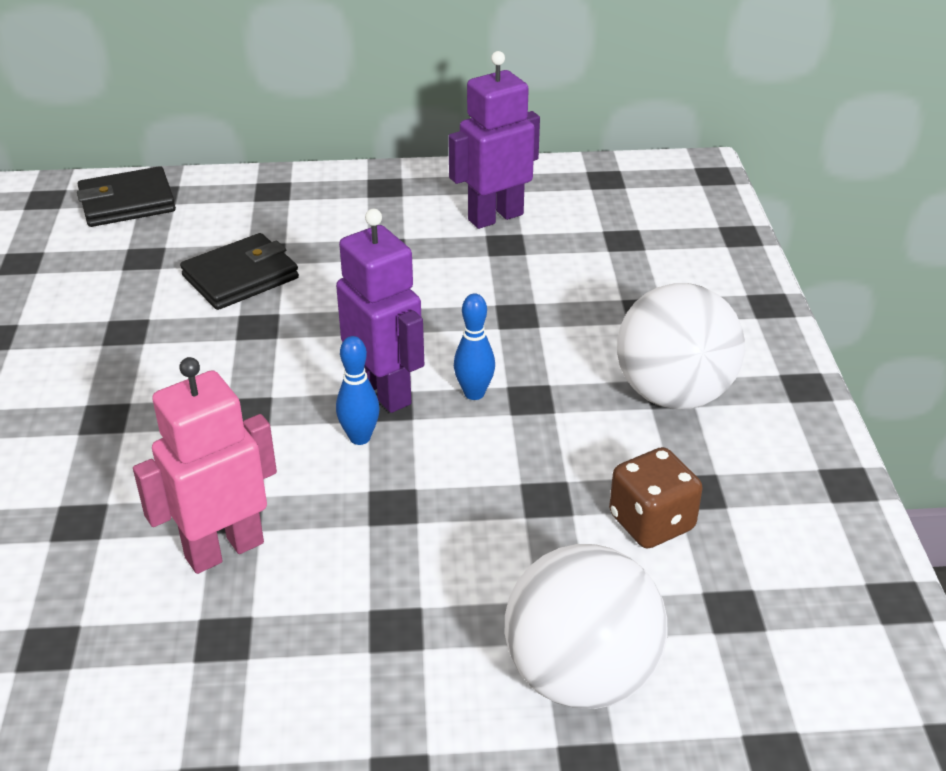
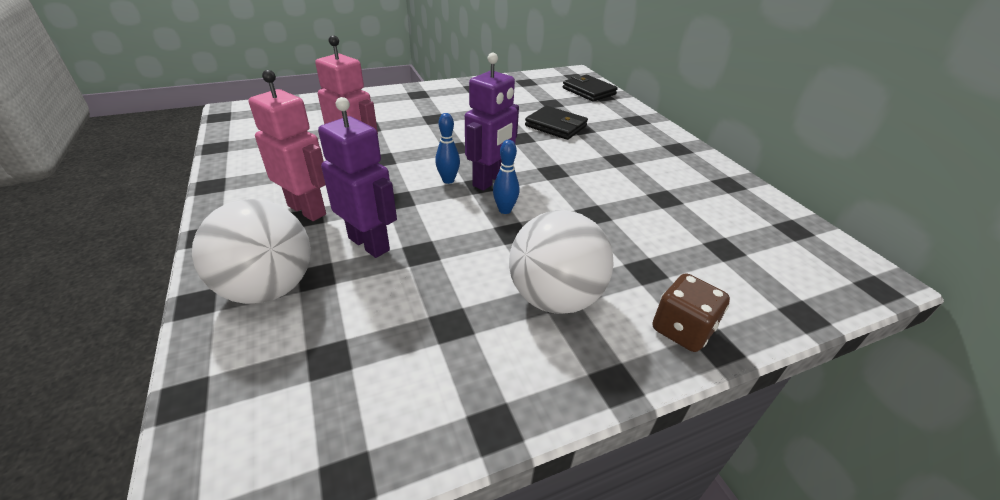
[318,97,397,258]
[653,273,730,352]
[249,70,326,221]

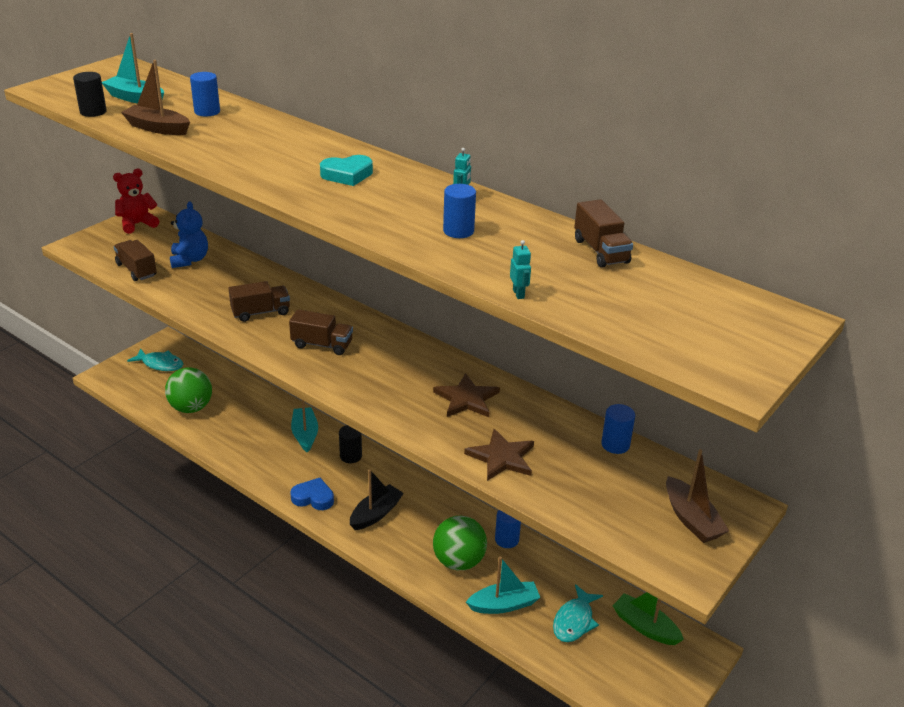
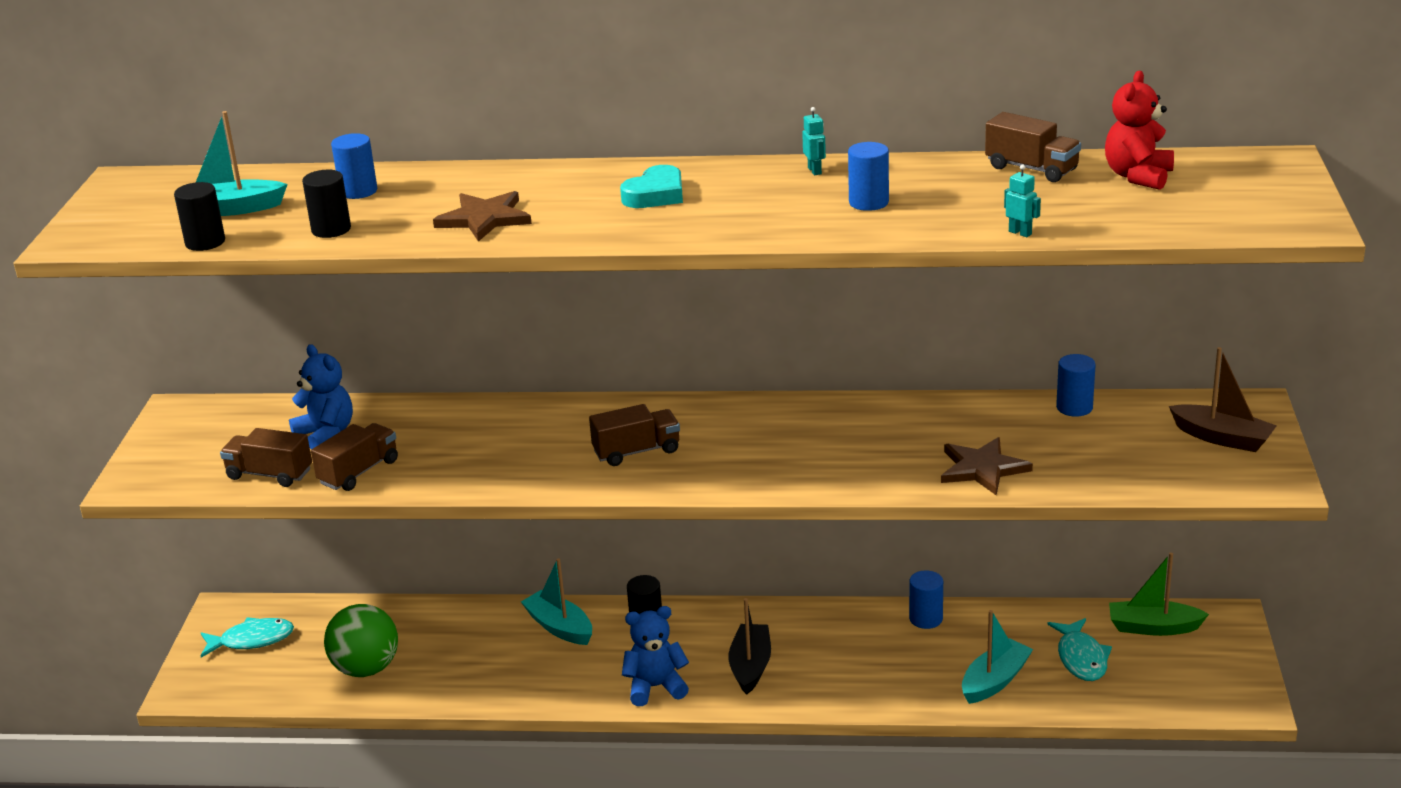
[1105,71,1174,190]
[302,170,351,238]
[311,423,398,491]
[622,606,689,706]
[433,191,532,242]
[433,516,487,570] (first image)

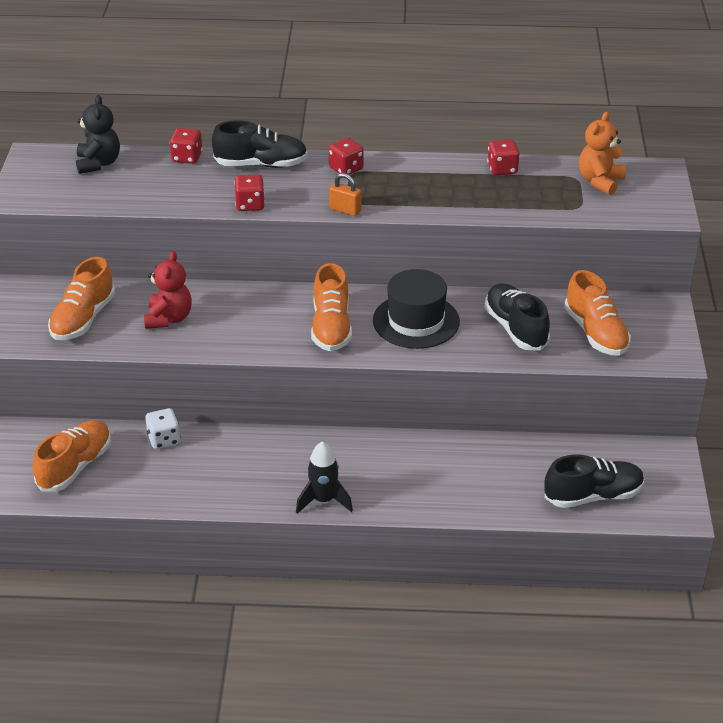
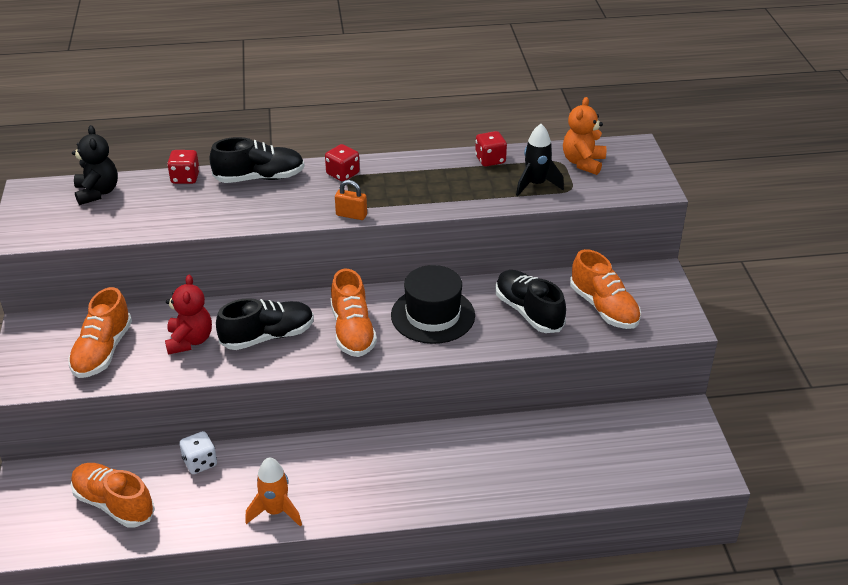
[71,463,155,527]
[234,174,265,211] (first image)
[516,124,564,196]
[216,298,314,350]
[245,457,302,526]

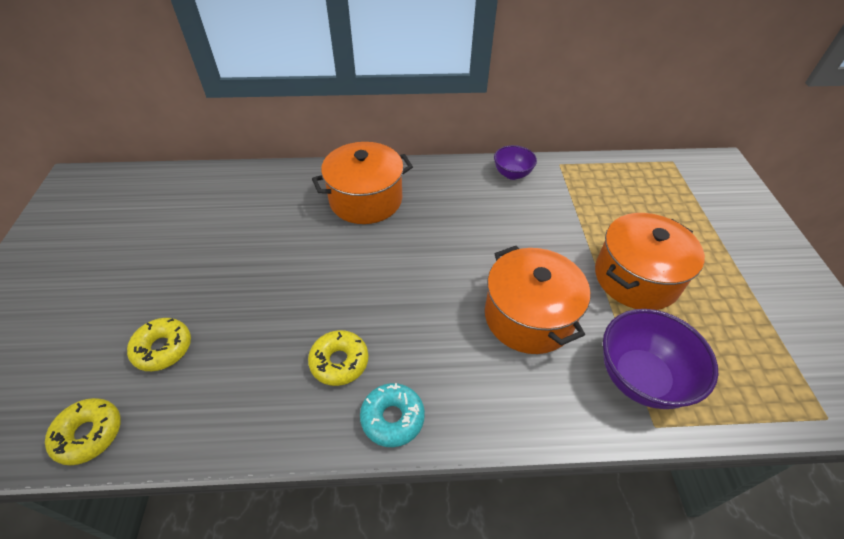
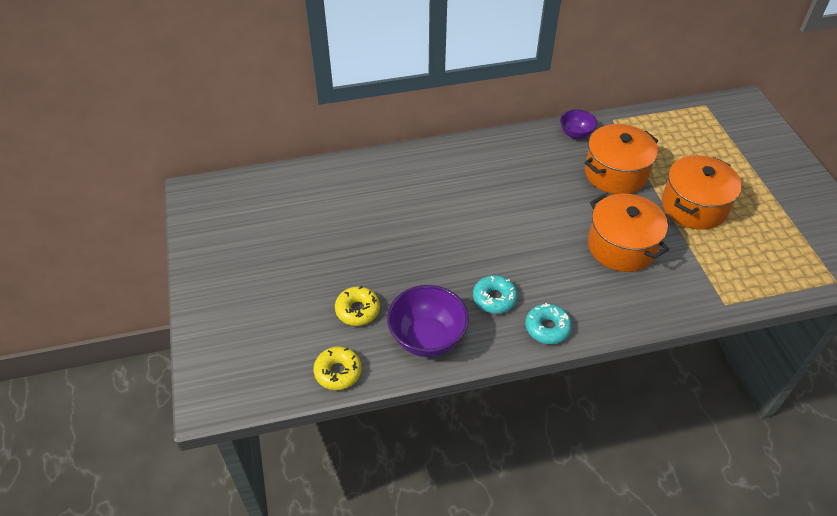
[473,275,518,314]
[584,124,658,194]
[387,285,469,357]

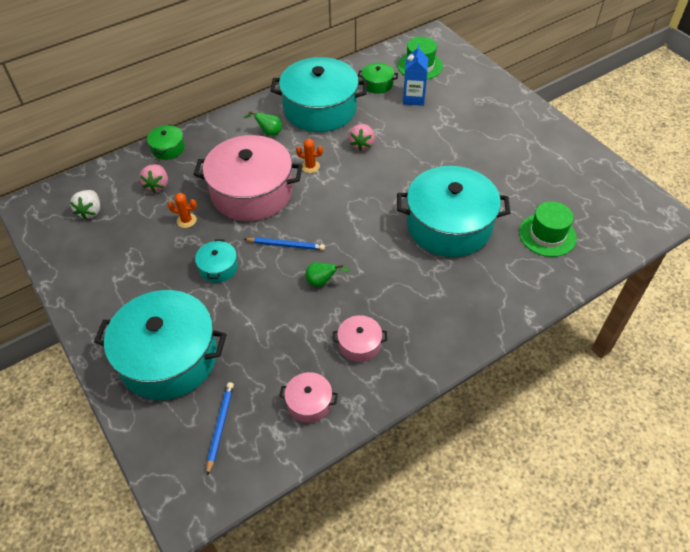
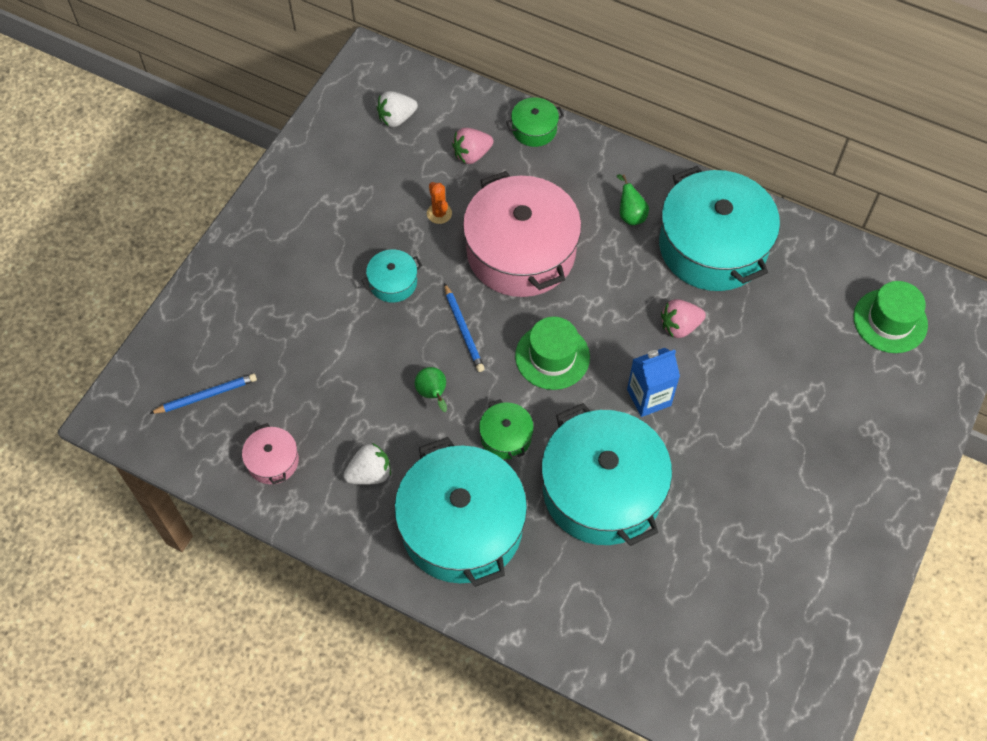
[394,437,527,587]
[296,139,323,173] (first image)
[343,443,391,485]
[479,399,534,459]
[627,348,680,417]
[515,317,590,390]

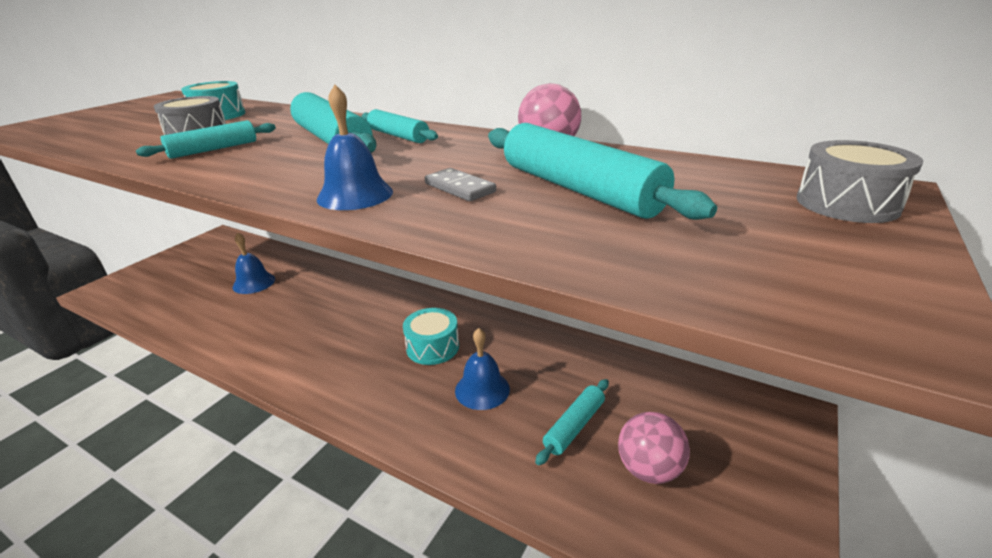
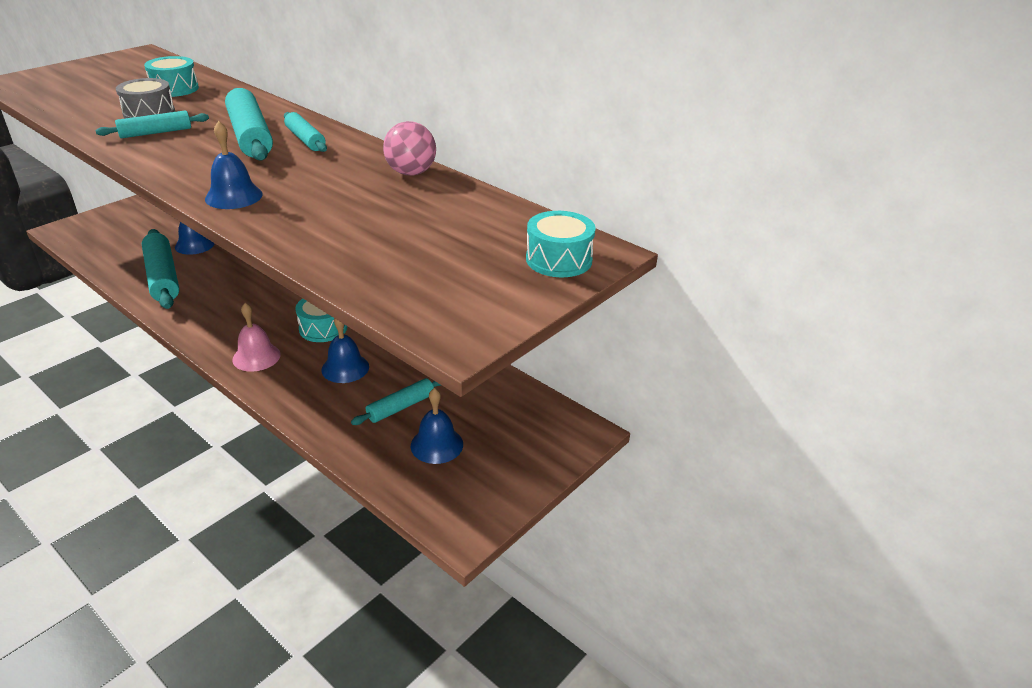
[425,168,496,201] (first image)
[142,229,179,309]
[411,388,463,464]
[526,211,596,277]
[232,303,281,372]

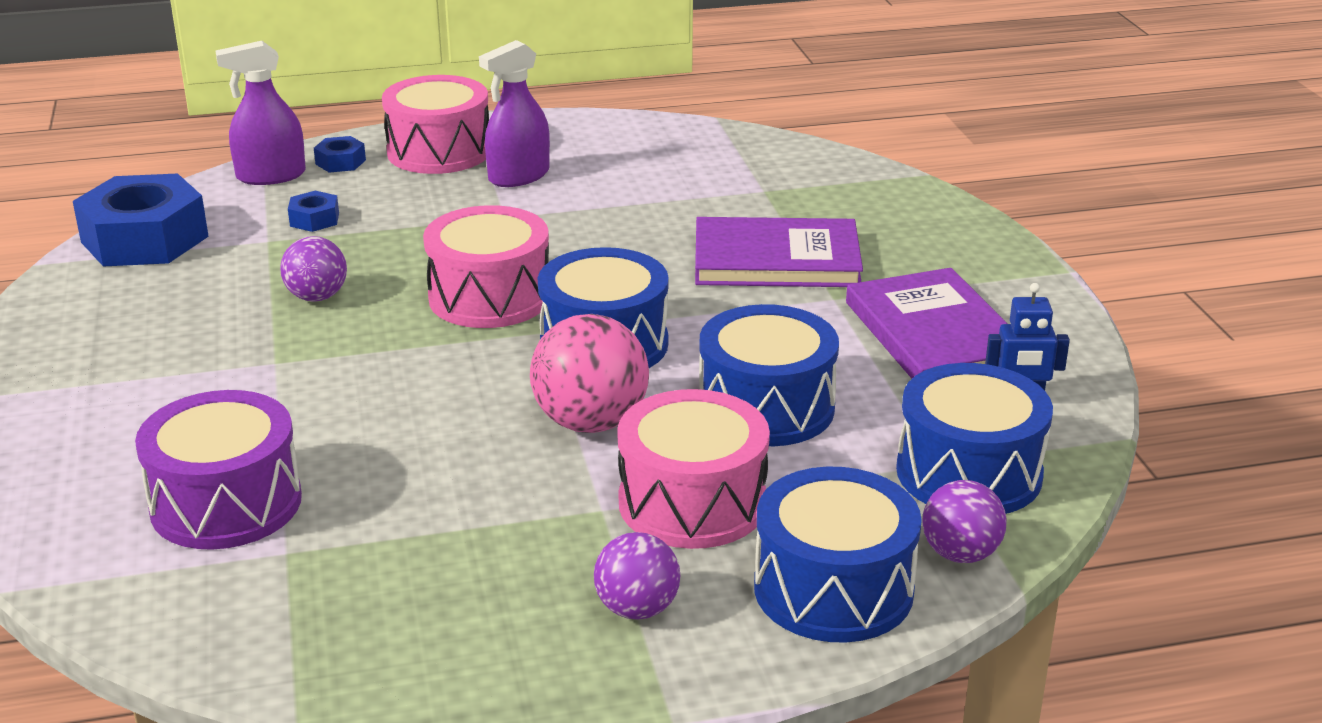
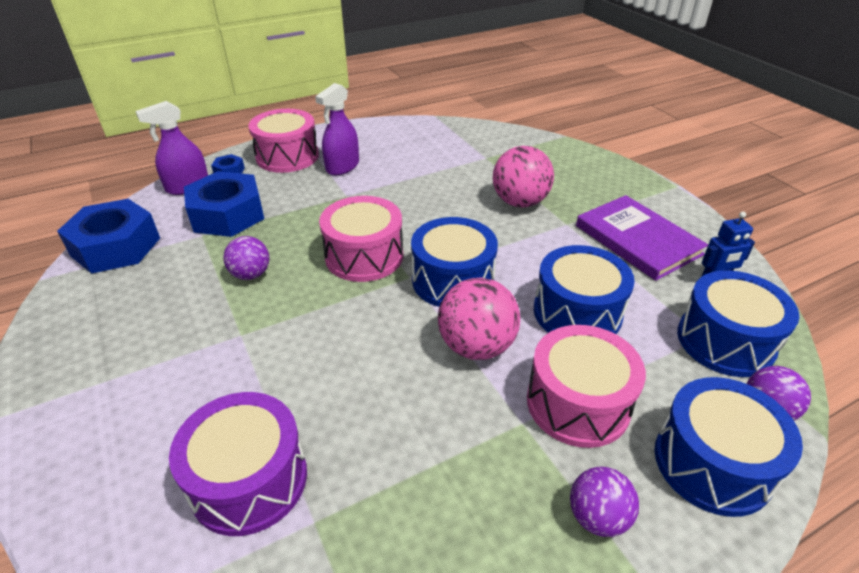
[184,171,264,237]
[493,146,554,208]

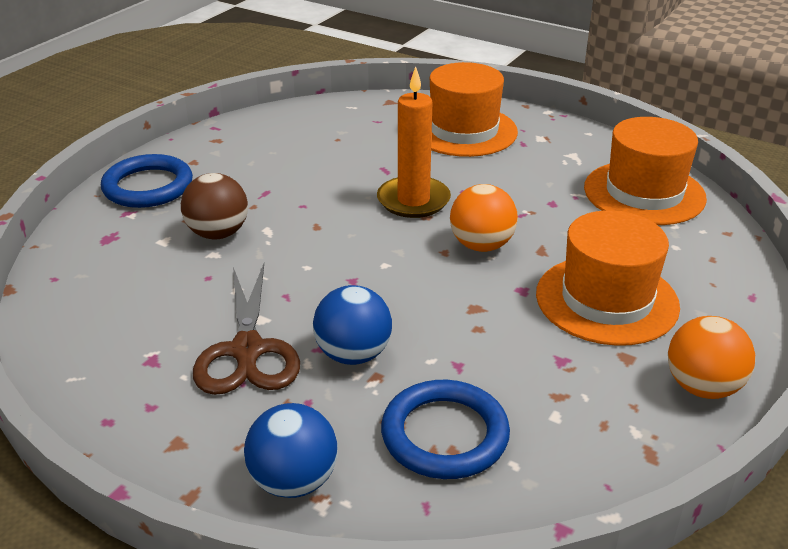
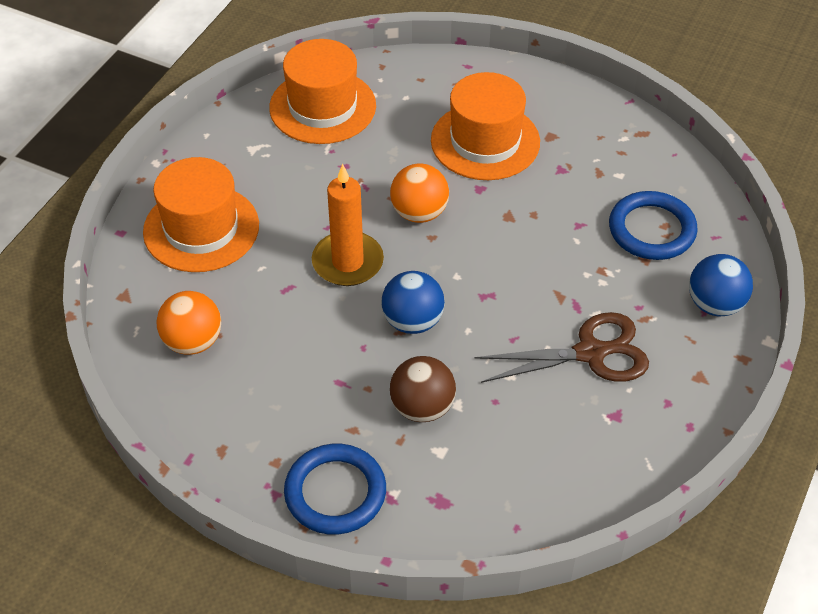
[382,271,445,334]
[157,291,221,355]

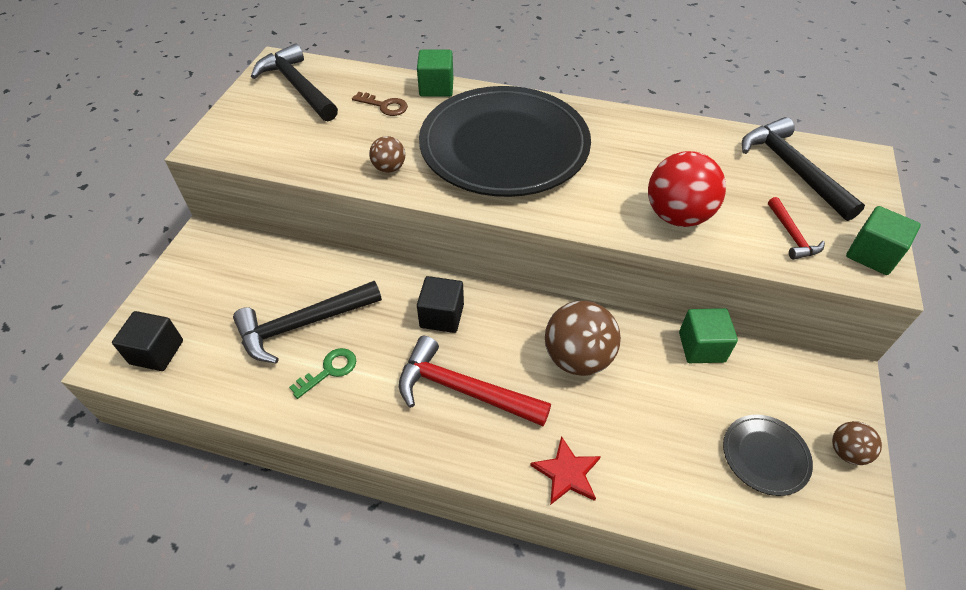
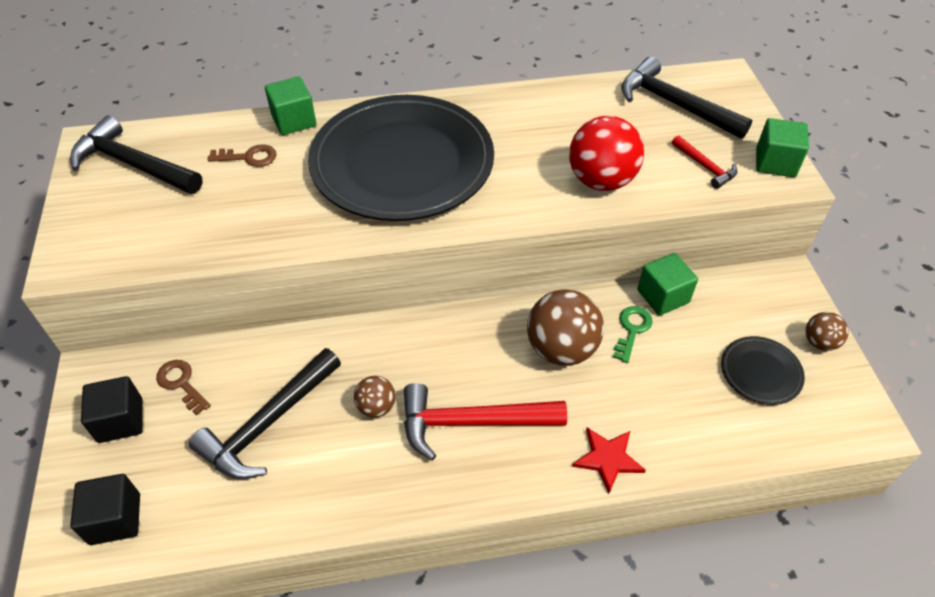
[613,306,653,363]
[354,376,396,418]
[81,376,143,443]
[156,360,211,415]

